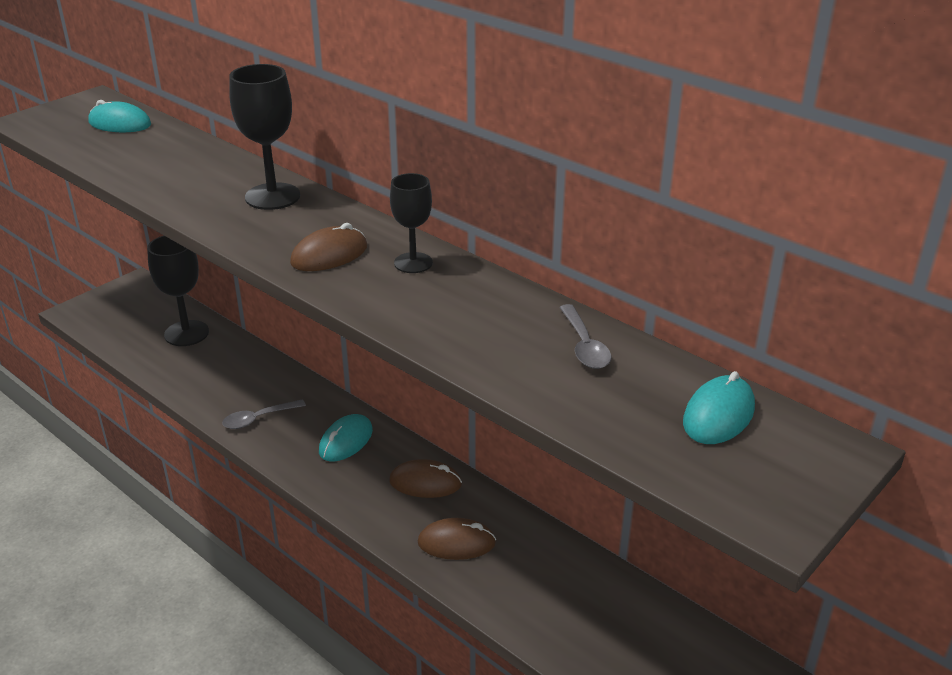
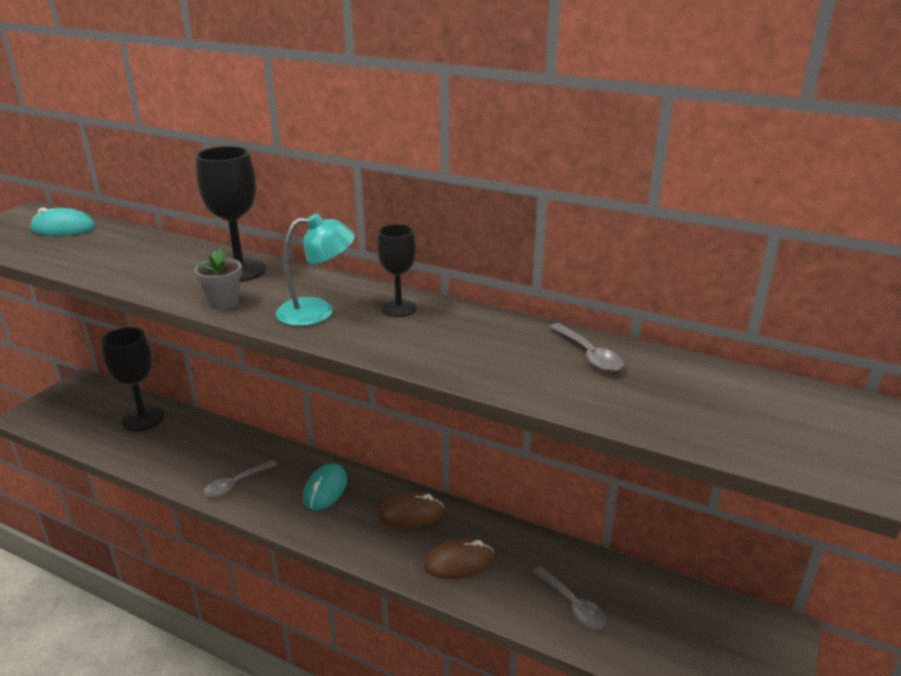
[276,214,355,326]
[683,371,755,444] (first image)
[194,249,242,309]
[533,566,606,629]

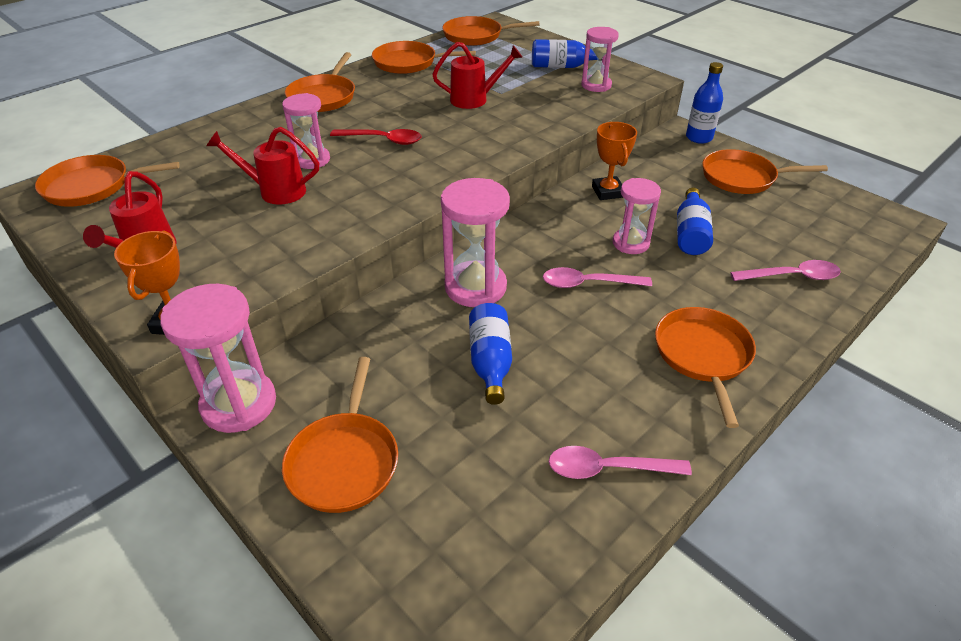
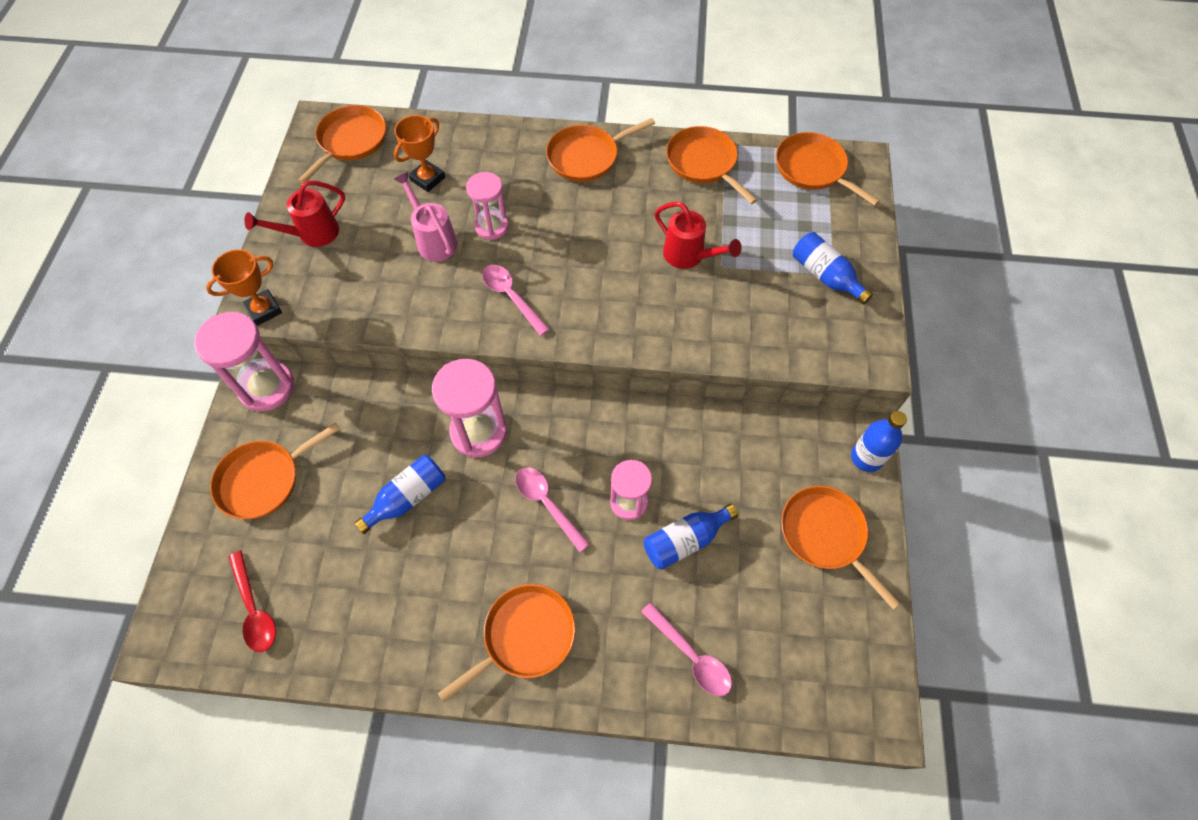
[298,105,386,183]
[394,172,458,261]
[229,551,276,652]
[482,265,550,336]
[581,27,619,92] (first image)
[394,115,445,192]

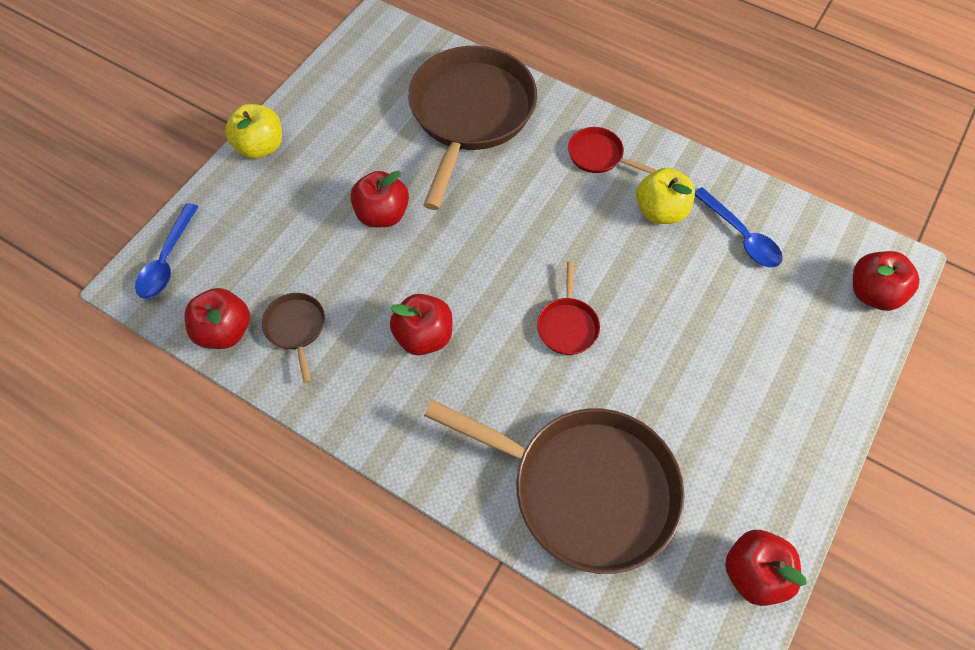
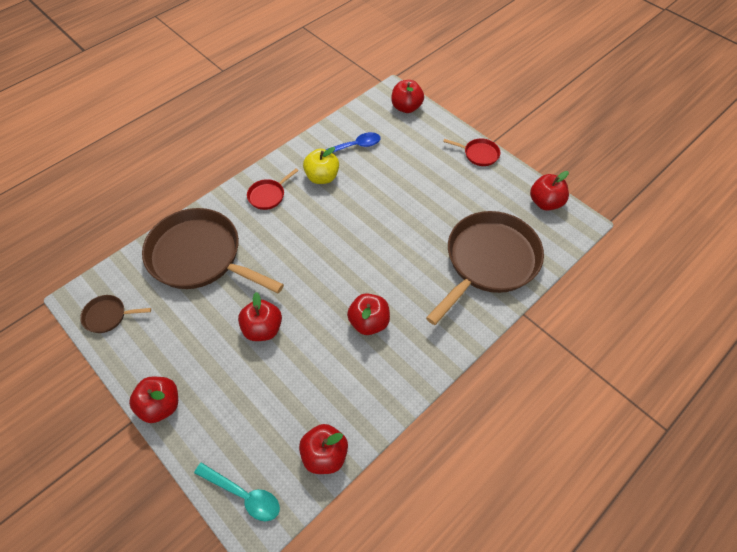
[194,463,280,521]
[129,377,178,423]
[80,295,151,333]
[443,138,500,166]

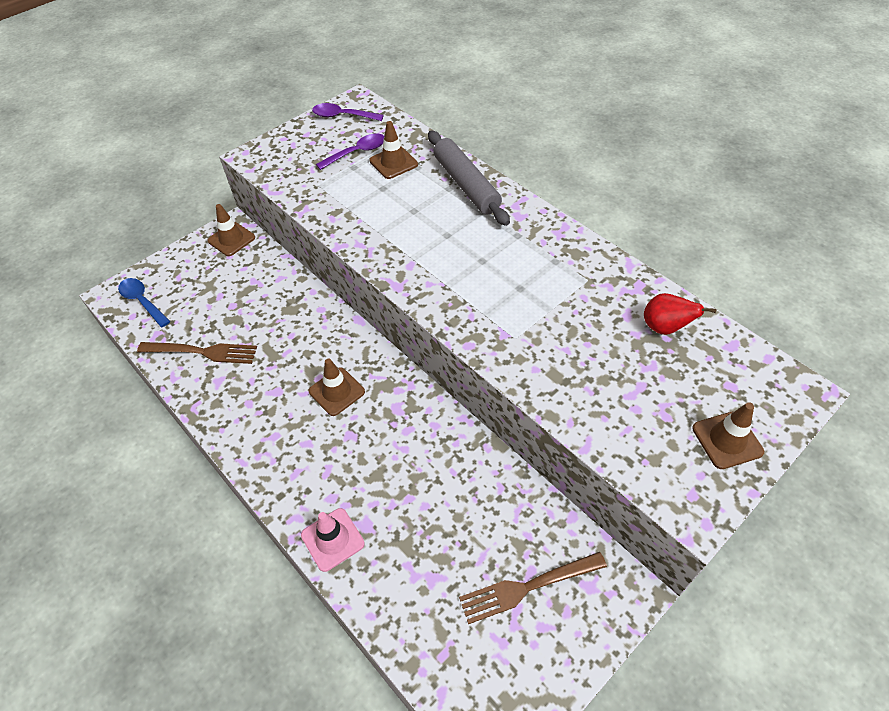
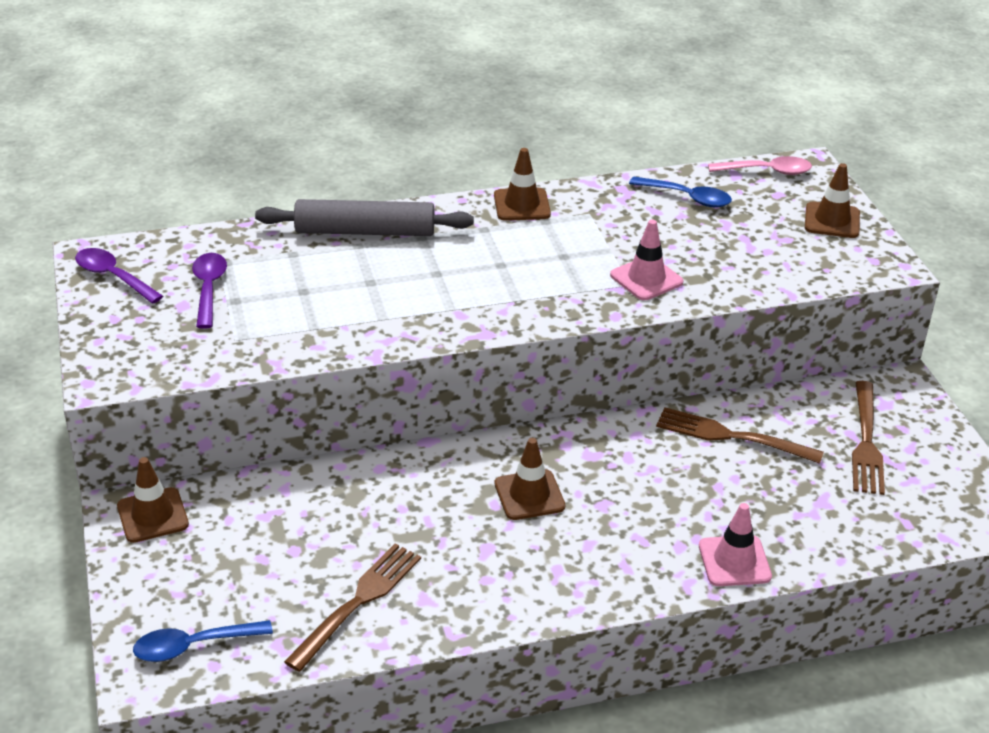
[75,248,163,304]
[494,148,551,221]
[629,176,732,207]
[610,219,684,300]
[656,407,824,464]
[708,156,812,175]

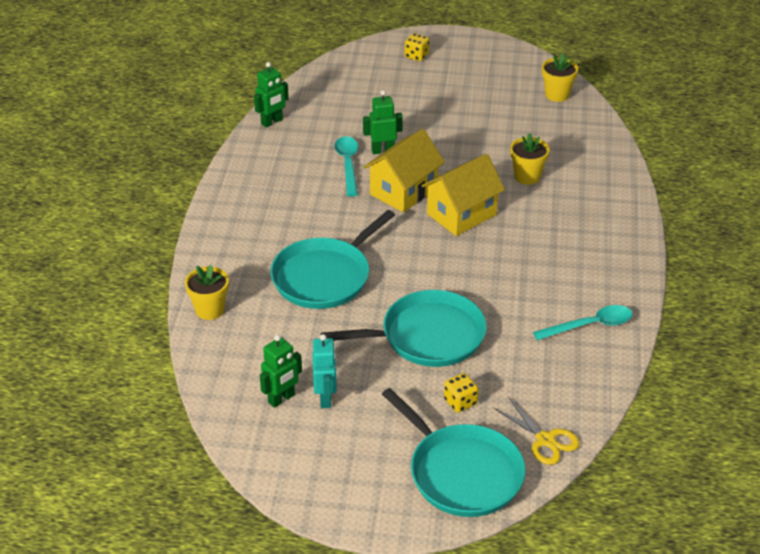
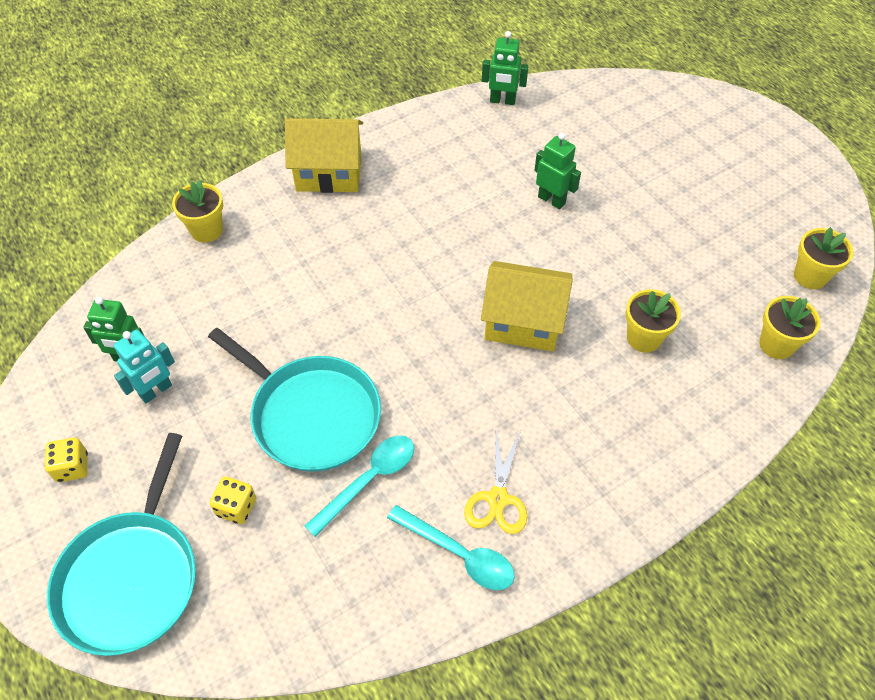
[270,210,395,309] (first image)
[305,435,414,537]
[285,118,363,193]
[45,437,88,482]
[464,430,528,534]
[759,296,821,359]

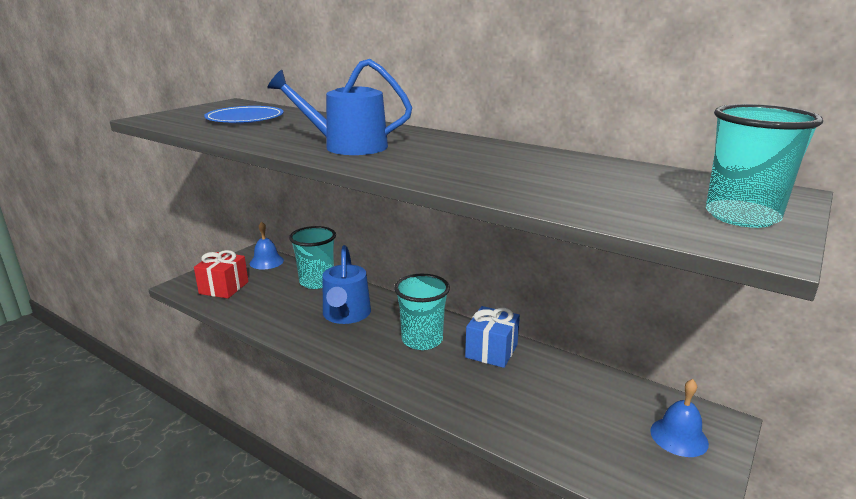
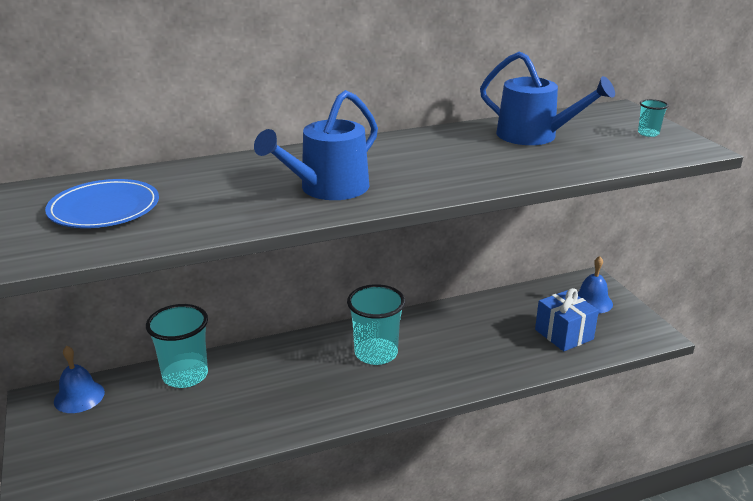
[194,250,248,298] (first image)
[480,51,615,145]
[535,288,599,351]
[638,99,669,137]

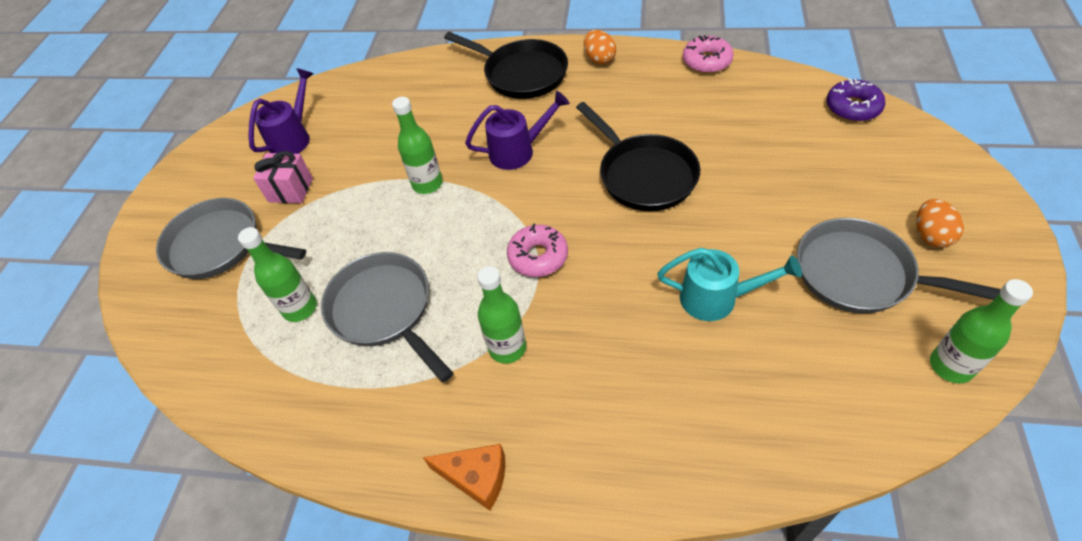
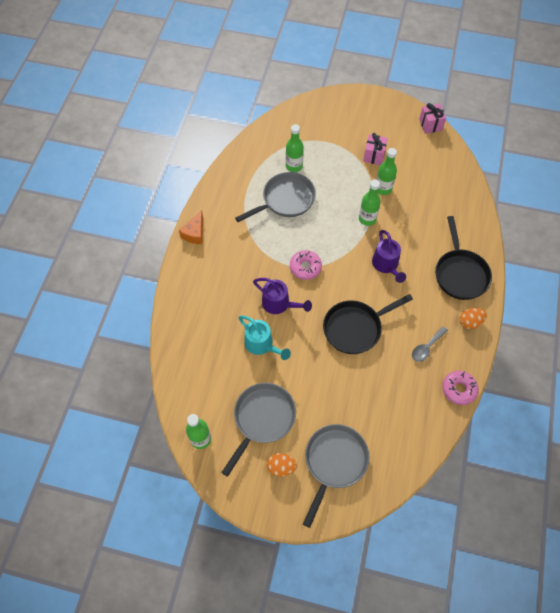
[303,424,370,528]
[253,278,312,314]
[435,216,492,300]
[376,148,397,195]
[238,315,291,360]
[827,79,885,122] (first image)
[412,326,448,362]
[419,103,446,134]

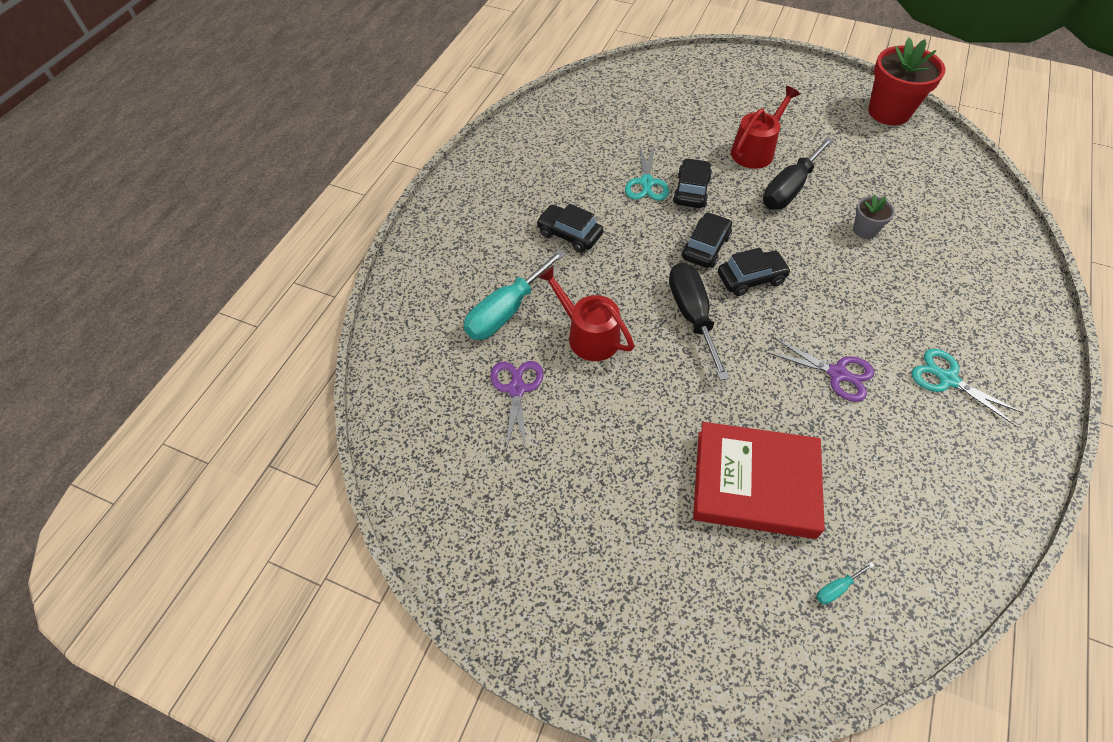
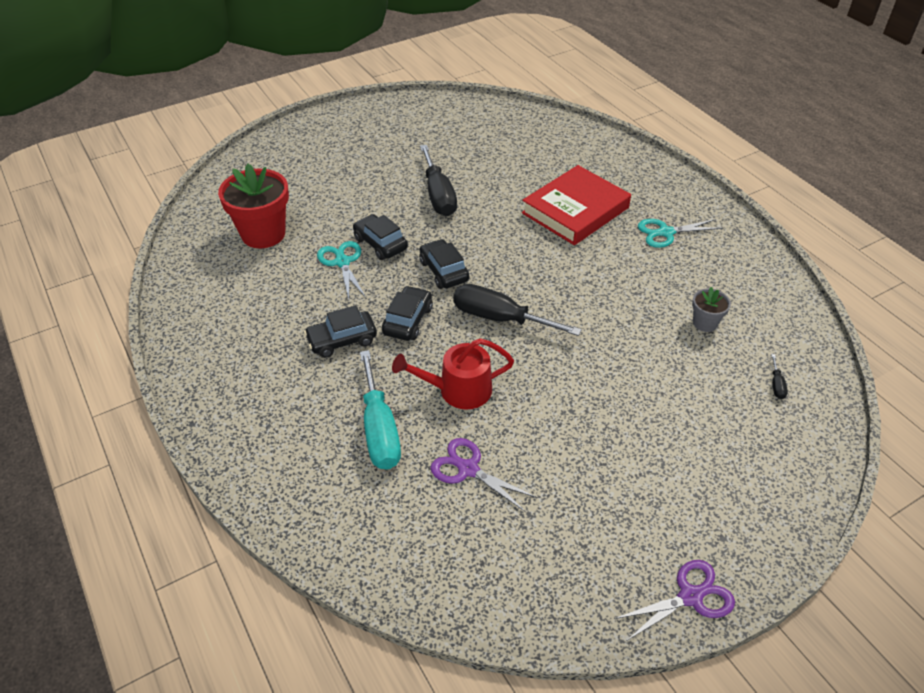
[317,241,366,299]
[522,165,631,245]
[382,286,433,341]
[731,86,800,169] (first image)
[614,560,735,640]
[771,354,788,399]
[692,287,731,332]
[218,164,289,248]

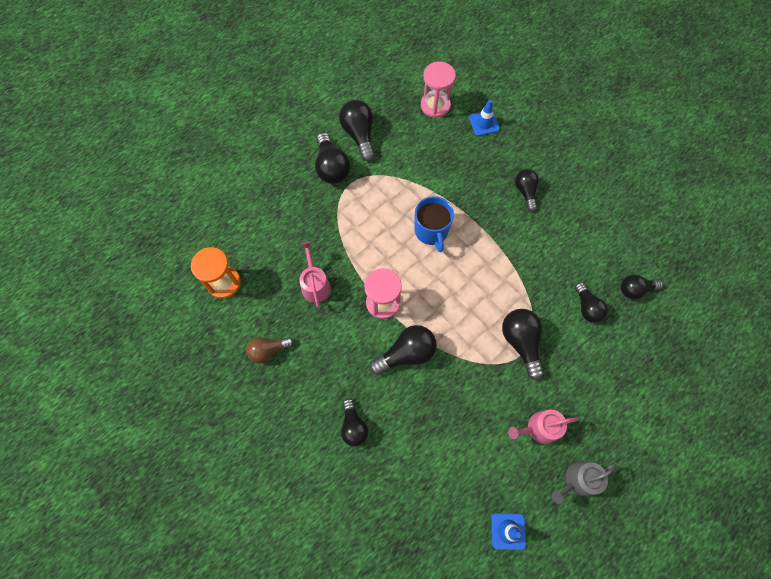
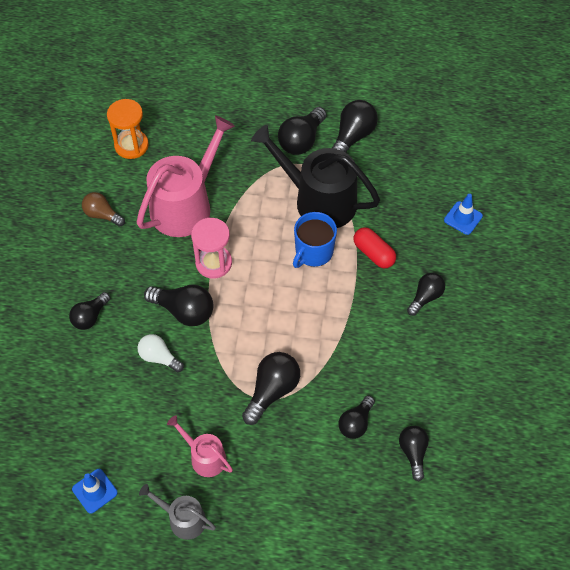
[137,115,235,237]
[421,61,456,118] (first image)
[399,426,429,481]
[138,334,184,372]
[251,125,380,228]
[354,227,396,268]

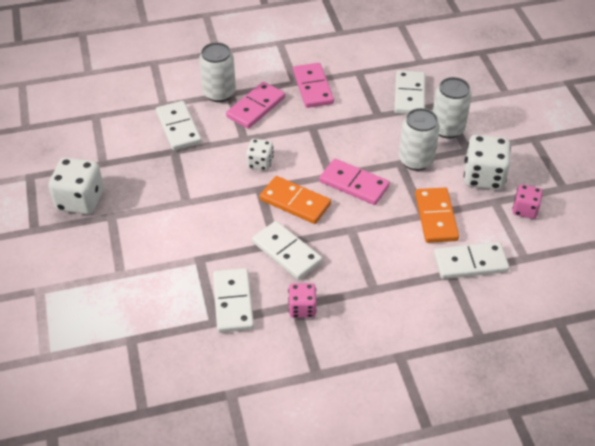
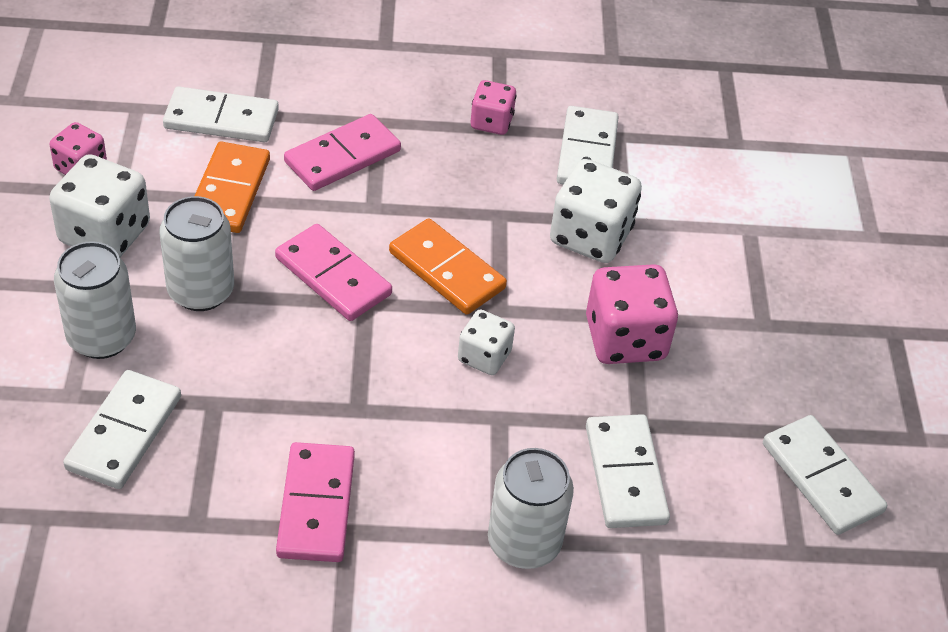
[550,159,642,263]
[284,114,401,191]
[763,415,887,535]
[586,264,678,364]

